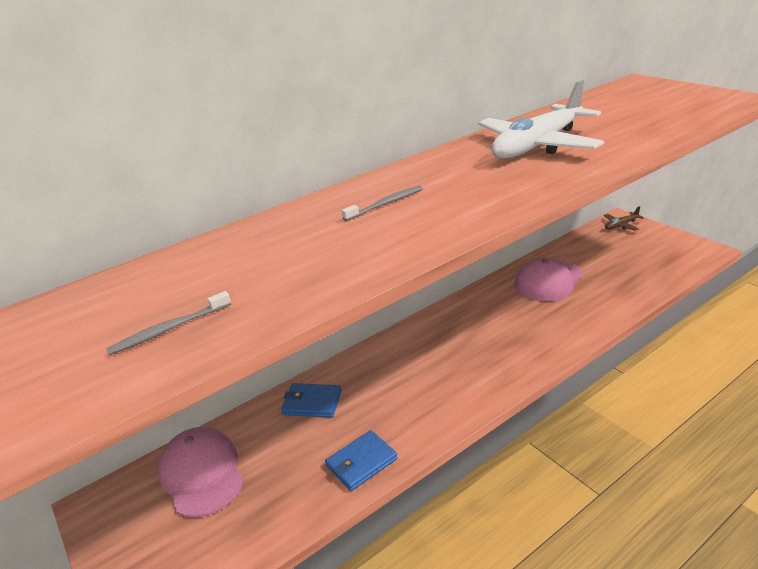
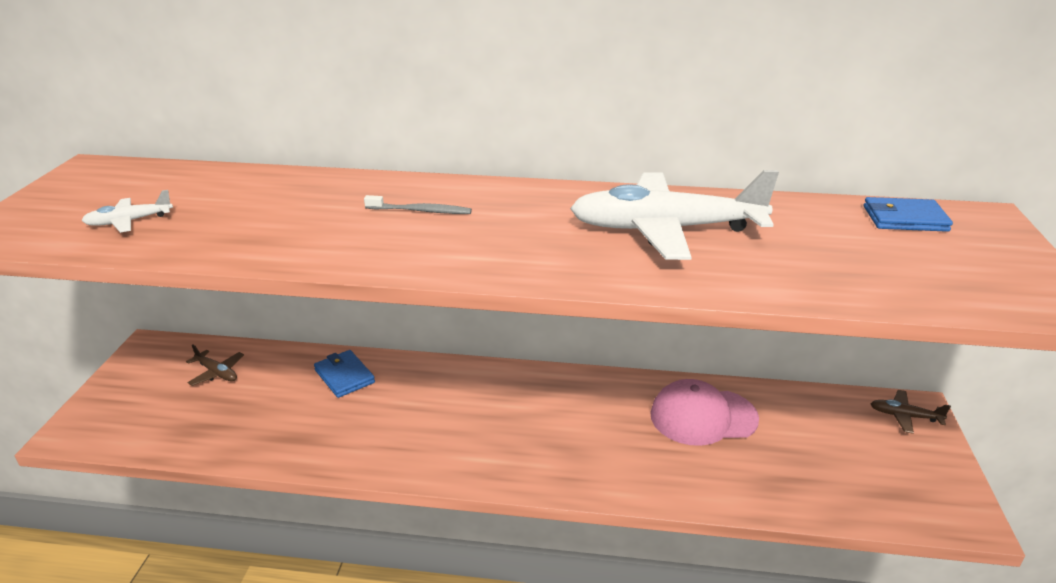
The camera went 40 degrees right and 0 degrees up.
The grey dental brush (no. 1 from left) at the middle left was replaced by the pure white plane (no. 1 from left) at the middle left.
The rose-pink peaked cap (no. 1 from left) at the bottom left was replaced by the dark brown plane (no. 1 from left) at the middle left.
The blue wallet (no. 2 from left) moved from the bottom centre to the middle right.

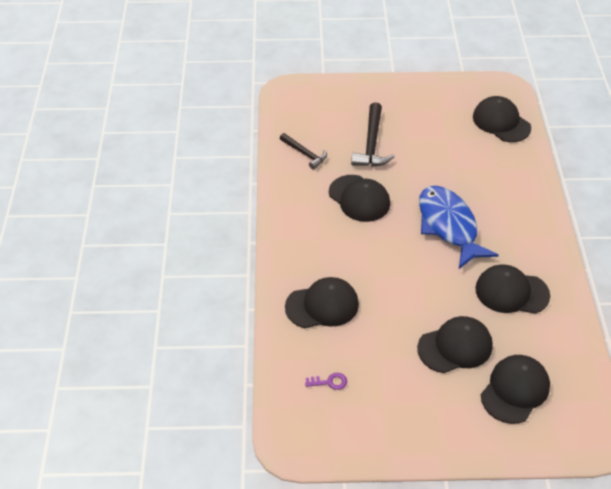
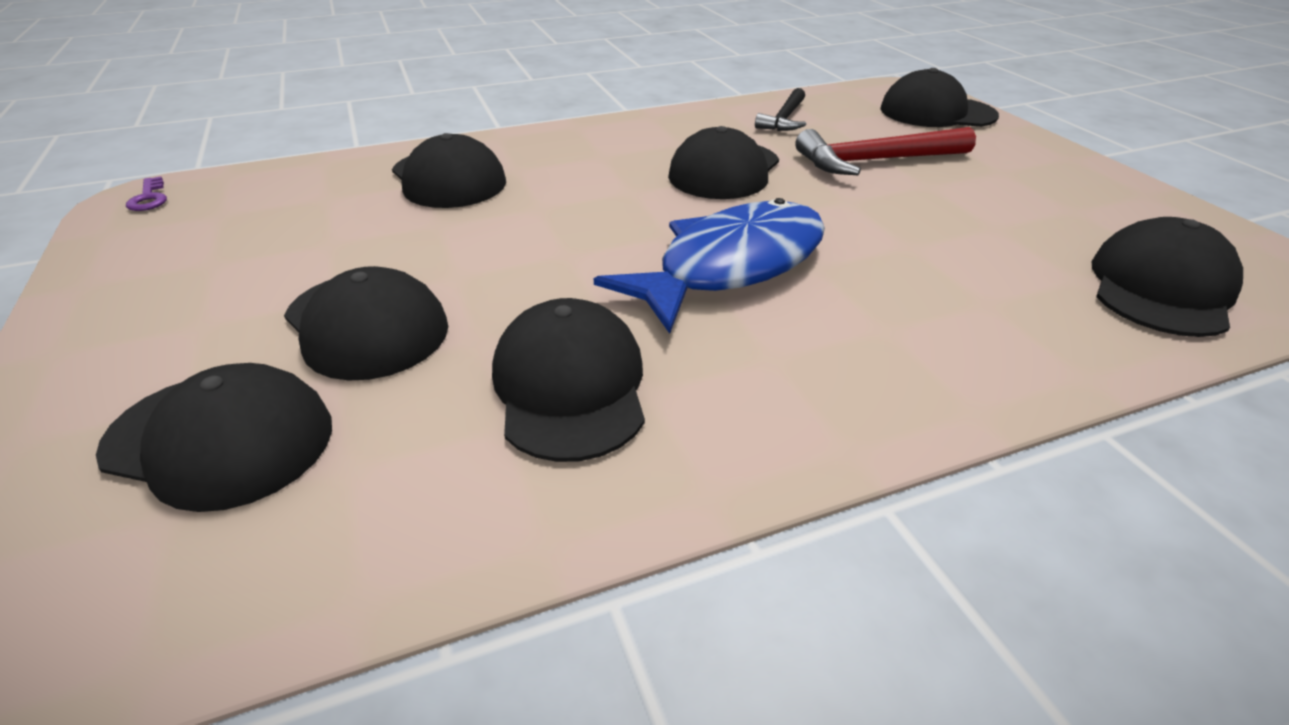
The camera went 70 degrees right and 10 degrees down.
The royal purple door key moved from the bottom centre to the top left.
The ebony hammer (no. 2 from left) at the top centre became the crimson hammer at the top right.
The ebony peaked cap (no. 6 from left) at the top right appeared.

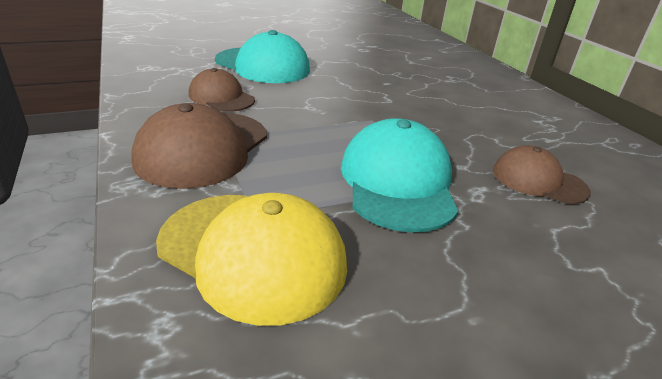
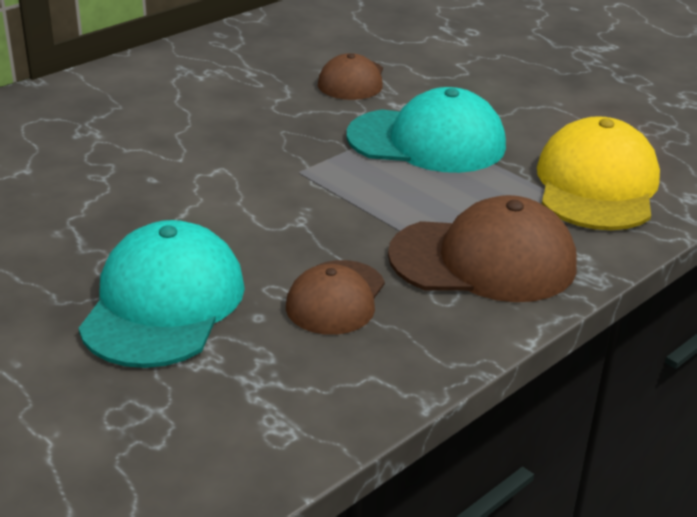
The camera went 110 degrees left and 0 degrees up.
The turquoise peaked cap (no. 2 from left) at the centre turned 150 degrees counterclockwise.

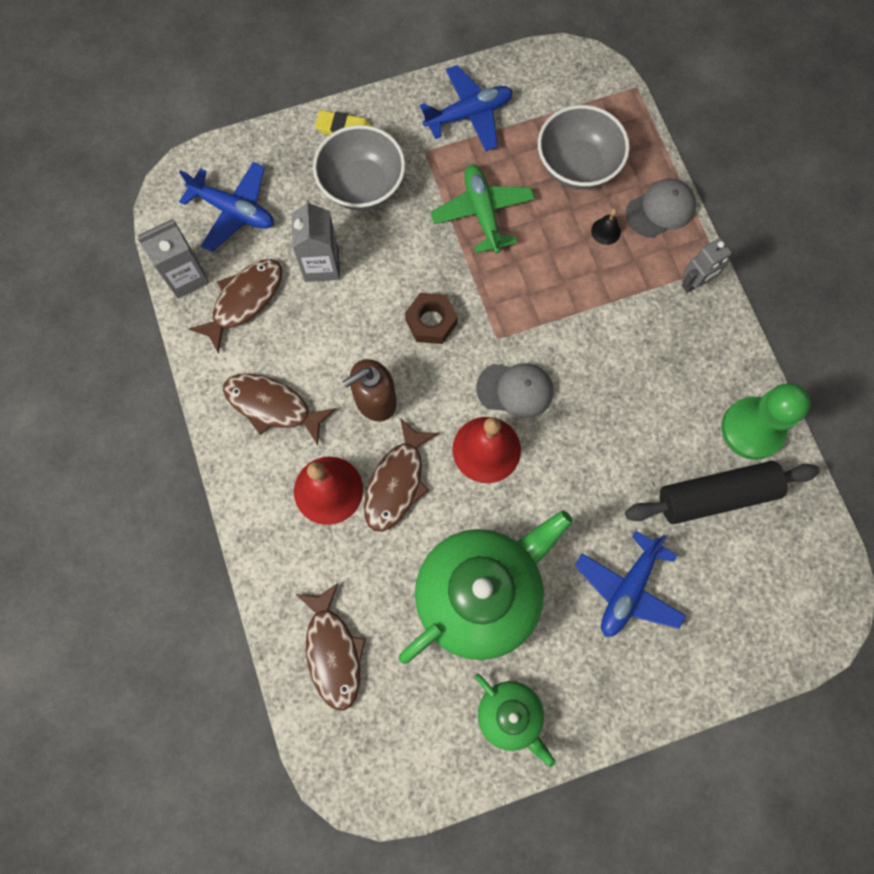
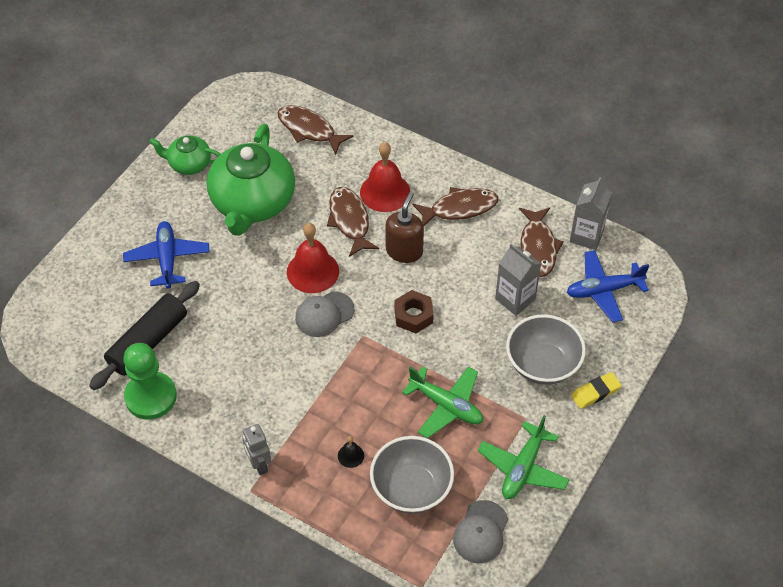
The camera went 140 degrees right and 20 degrees down.
The blue plane (no. 2 from left) at the top centre became the emerald plane (no. 2 from left) at the bottom right.
The grey peaked cap (no. 2 from left) moved from the top right to the bottom centre.
The grey robot at the top right turned 45 degrees counterclockwise.

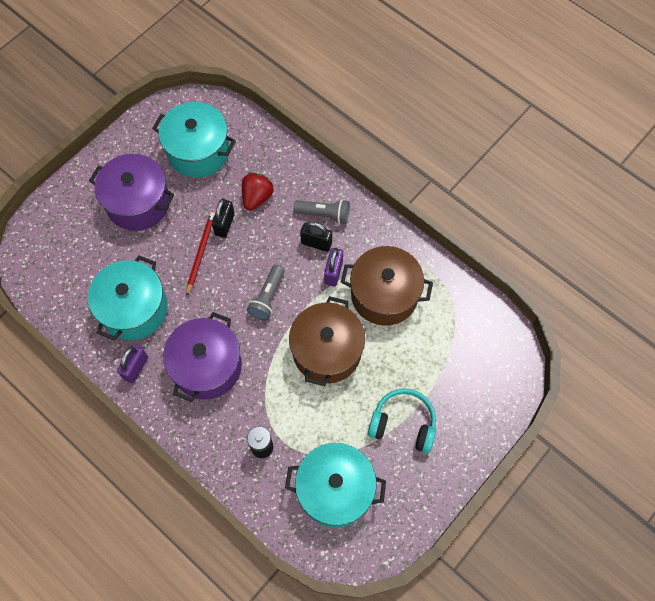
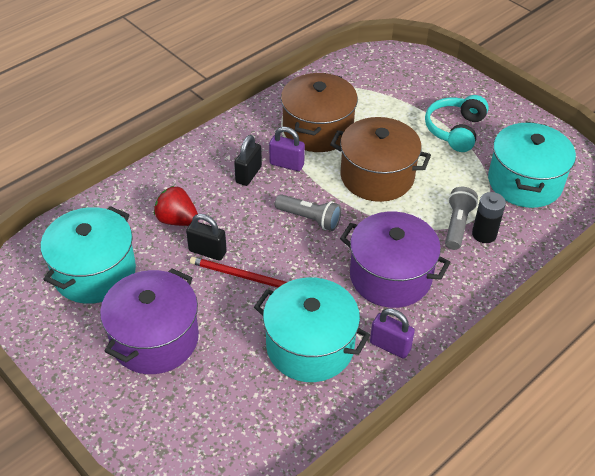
The camera went 85 degrees left and 20 degrees down.
The grey flashlight (no. 2 from left) moved from the centre to the middle right.

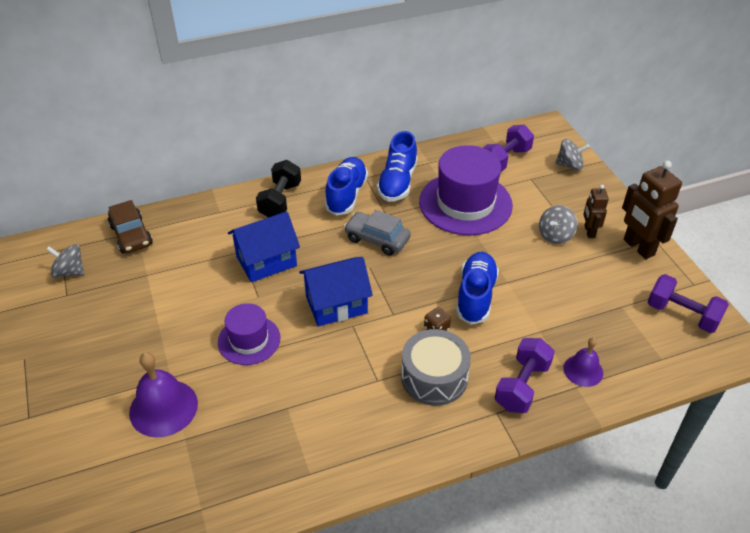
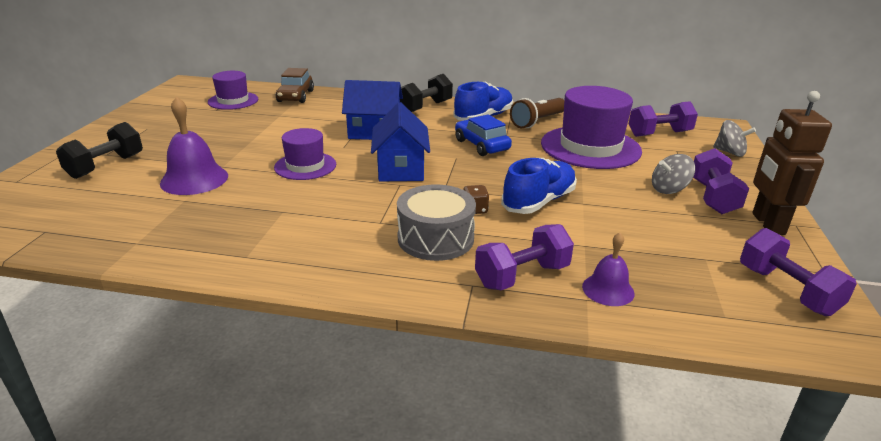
The camera went 30 degrees right and 15 degrees down.
The grey spinning top (no. 1 from left) at the middle left was replaced by the royal purple tall hat (no. 1 from left) at the top left.
The blue cottage (no. 2 from left) at the centre turned 75 degrees clockwise.
The grey automobile at the centre became the blue automobile at the top centre.
The blue shoe (no. 2 from left) at the top centre was replaced by the dark brown flashlight at the top centre.
The dark brown robot (no. 1 from left) at the middle right was replaced by the royal purple free weight (no. 3 from left) at the middle right.
The ebony free weight (no. 1 from left) at the middle left appeared.

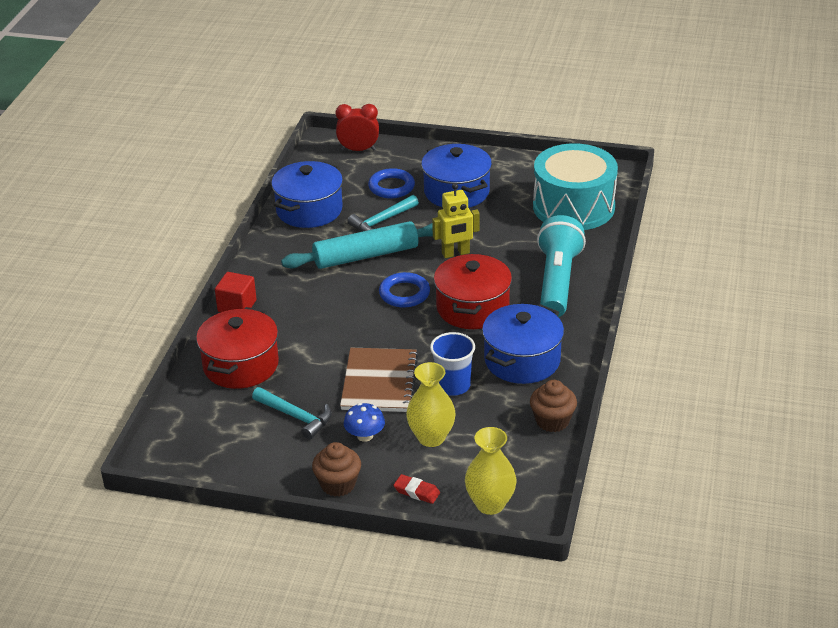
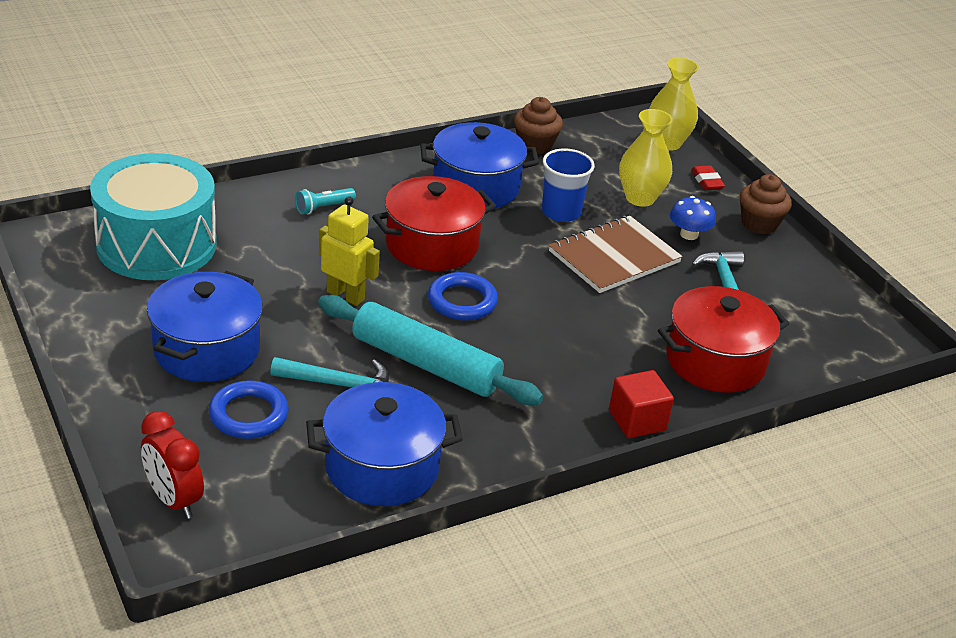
The camera went 135 degrees left and 0 degrees up.
The turquoise flashlight at the middle right changed to 0.40 times the size.

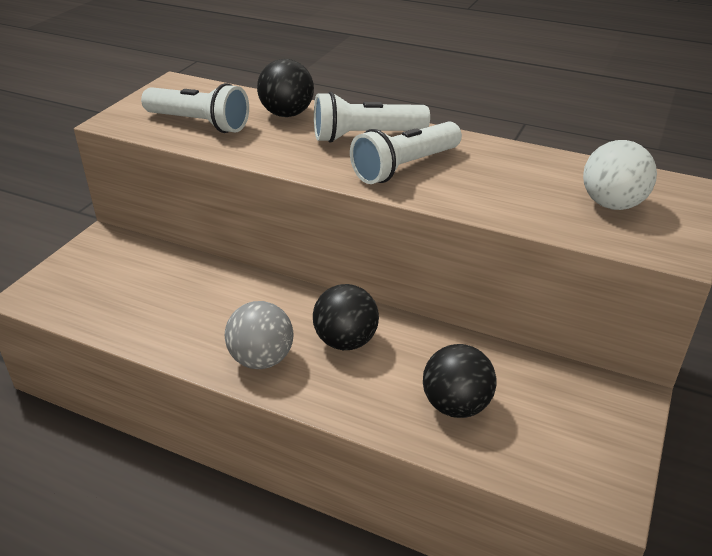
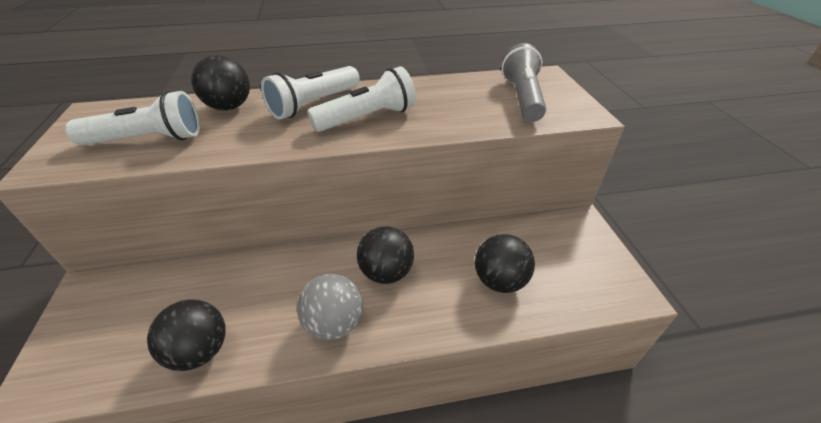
The camera went 35 degrees left and 5 degrees up.
The pure white flashlight (no. 3 from left) at the top centre turned 135 degrees counterclockwise.
The pure white play ball at the top right was replaced by the grey flashlight at the top centre.
The ebony play ball (no. 1 from left) at the bottom left appeared.

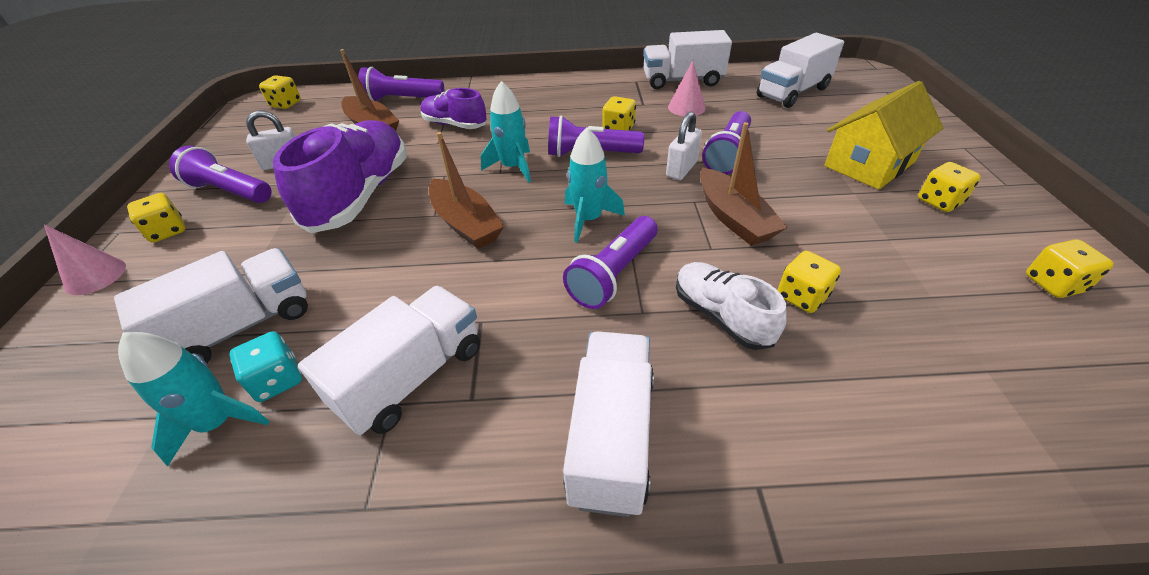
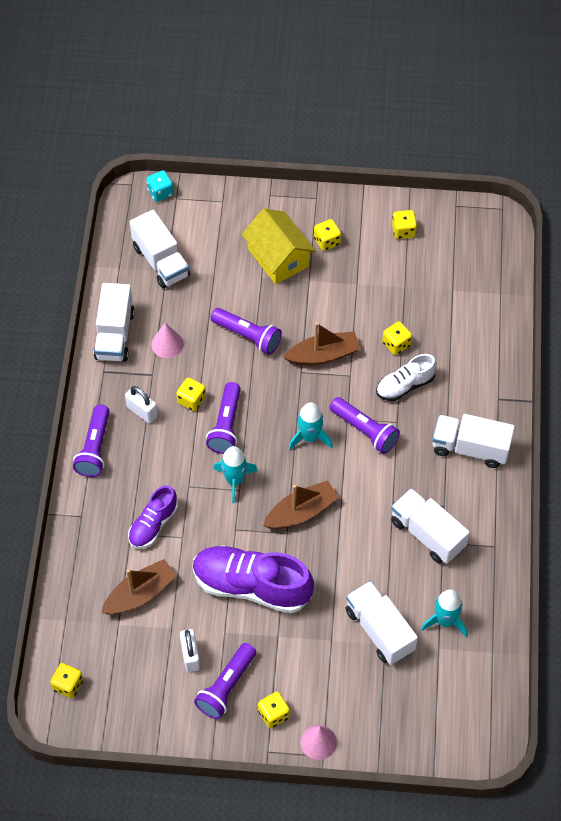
The camera went 85 degrees left and 15 degrees up.
The turquoise die moved from the middle left to the top left.
The royal purple flashlight (no. 2 from left in the first image) moved from the top centre to the middle left.
The pure white lock (no. 2 from left in the first image) moved from the top centre to the middle left.

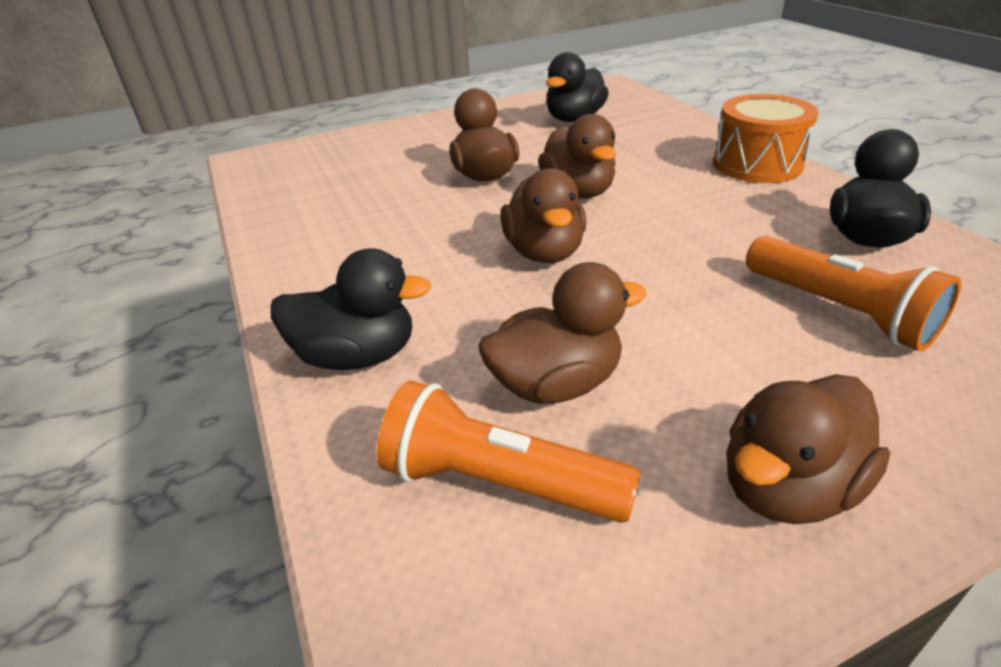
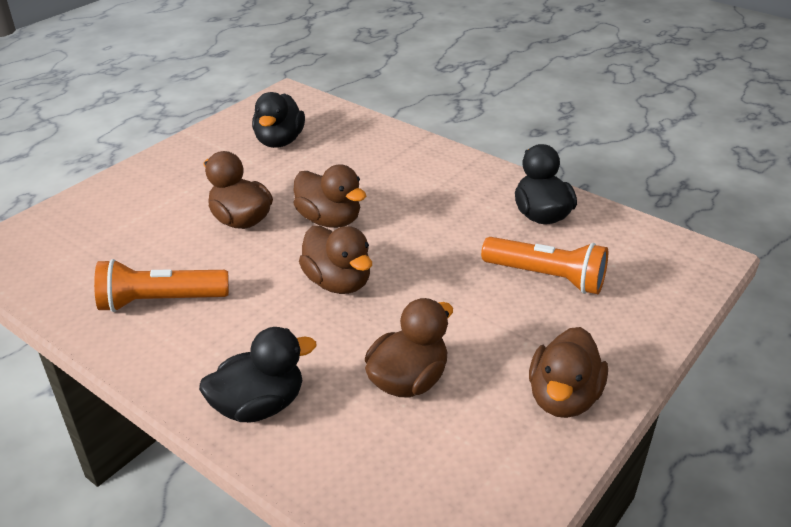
The camera went 30 degrees left and 0 degrees up.
The orange-coloured flashlight (no. 1 from left) moved from the bottom centre to the middle left.
The orange-coloured drum at the top right disappeared.

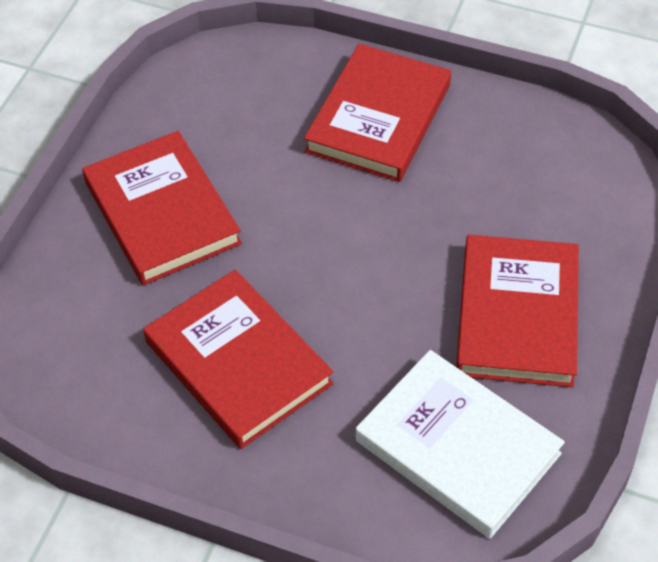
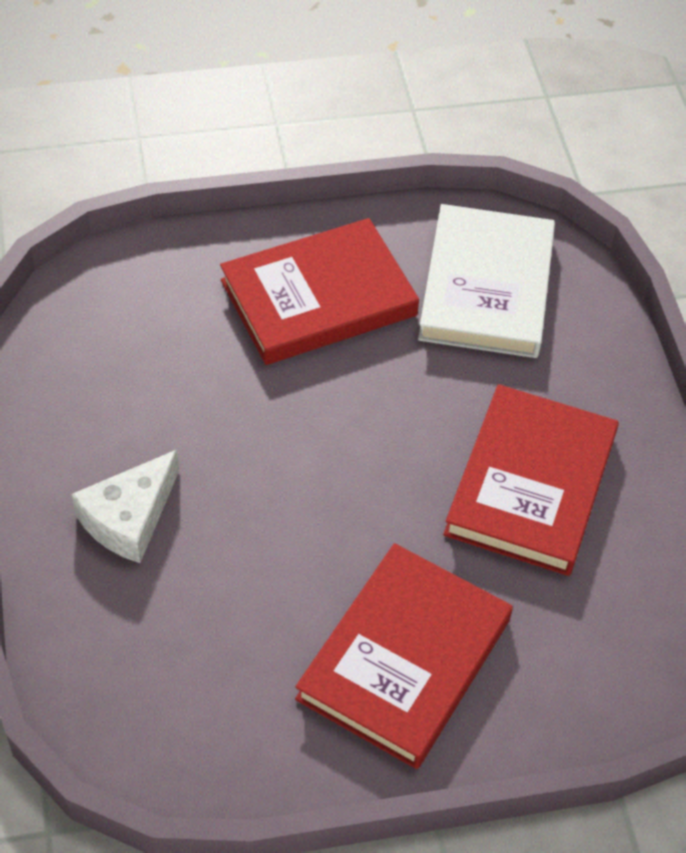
The camera went 125 degrees left and 0 degrees up.
The crimson book (no. 3 from left) at the top centre was replaced by the pure white cheese wedge at the middle left.

